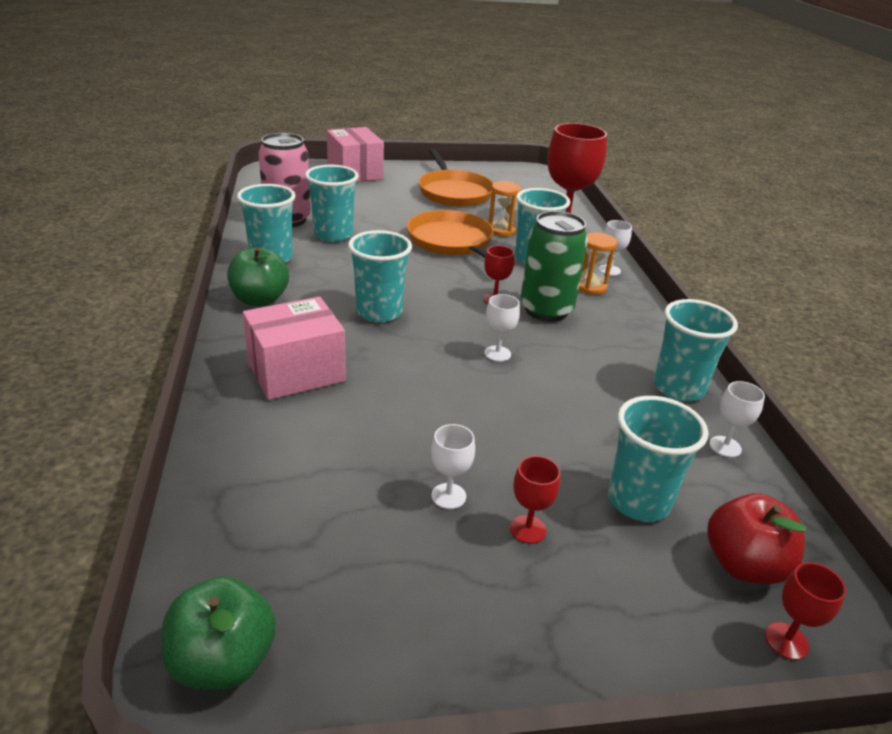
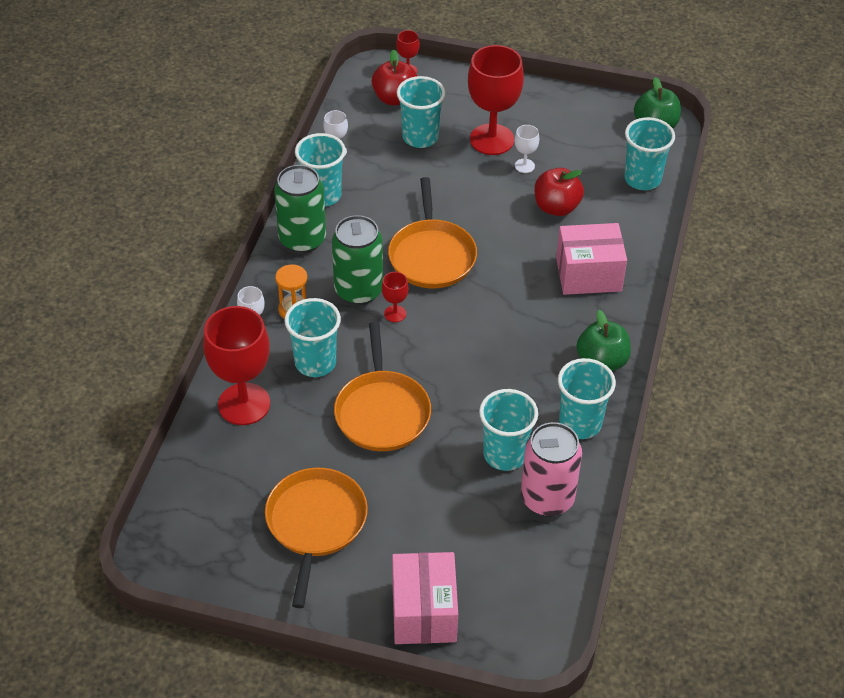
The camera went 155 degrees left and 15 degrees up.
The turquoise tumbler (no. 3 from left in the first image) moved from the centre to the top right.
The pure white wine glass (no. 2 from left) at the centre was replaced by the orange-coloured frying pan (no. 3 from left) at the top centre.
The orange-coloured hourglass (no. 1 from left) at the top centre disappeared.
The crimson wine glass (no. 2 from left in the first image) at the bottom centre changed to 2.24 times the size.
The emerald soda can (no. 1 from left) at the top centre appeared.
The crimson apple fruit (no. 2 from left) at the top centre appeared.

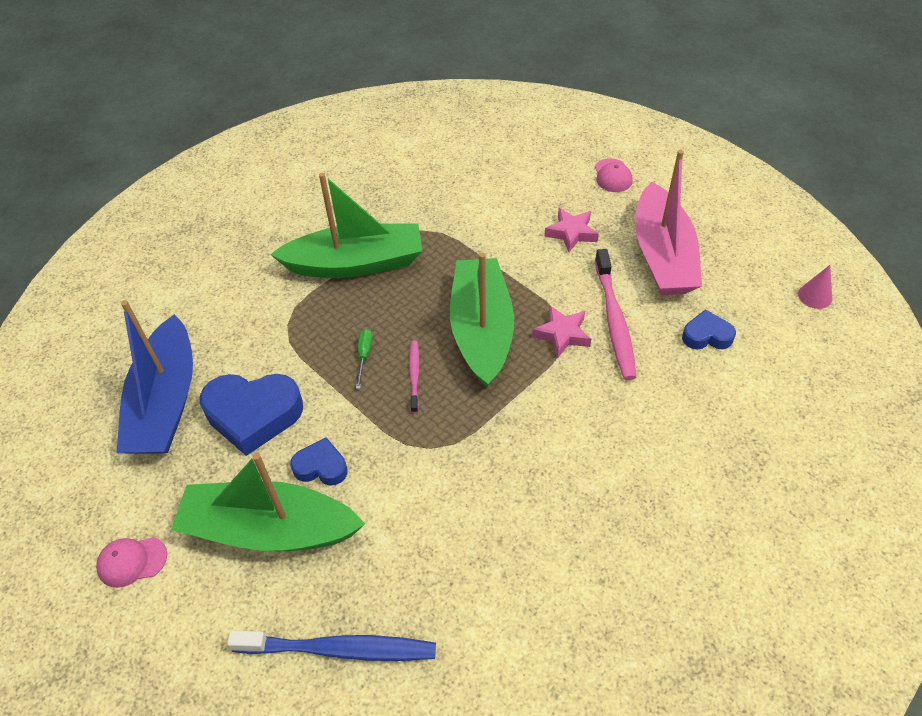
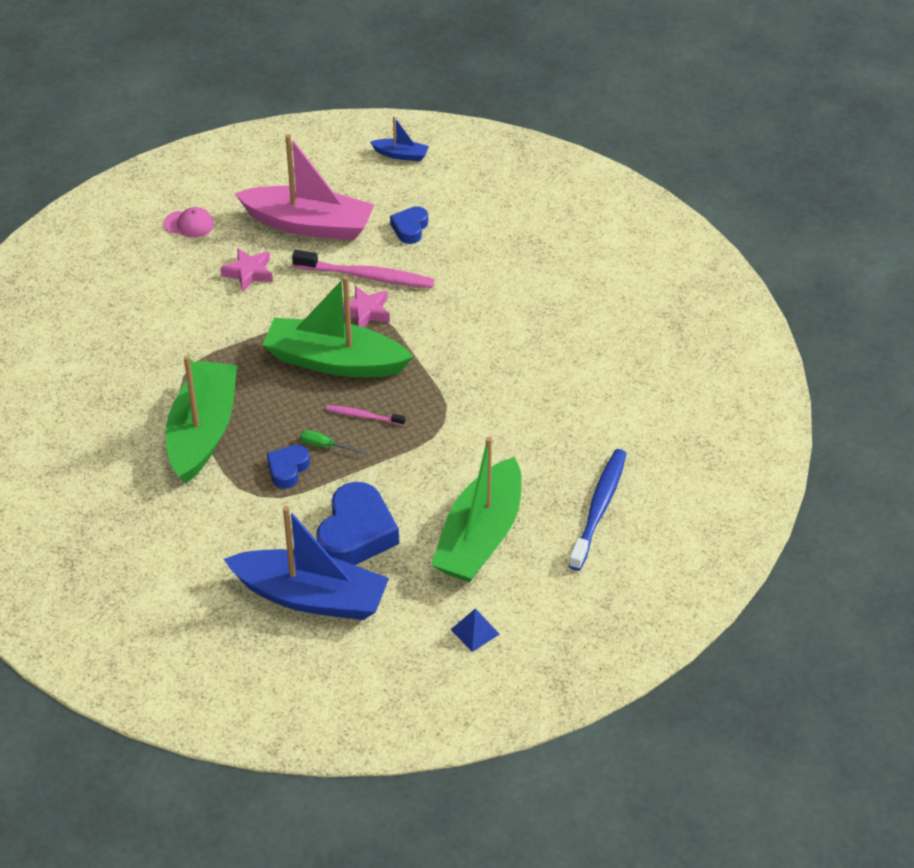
The camera went 75 degrees left and 5 degrees down.
The rose-pink peaked cap (no. 1 from left) at the bottom left was replaced by the blue pyramid shape at the bottom centre.
The blue heart (no. 2 from left in the first image) moved from the centre to the middle left.
The rose-pink cone shape at the middle right was replaced by the blue sailboat (no. 2 from left) at the top centre.

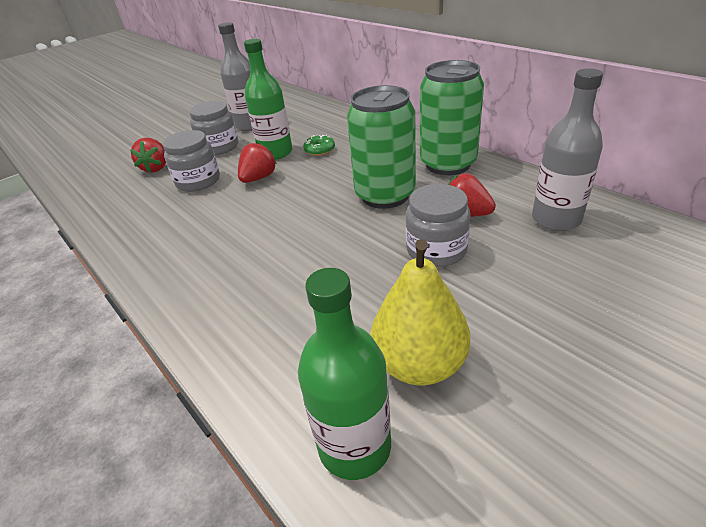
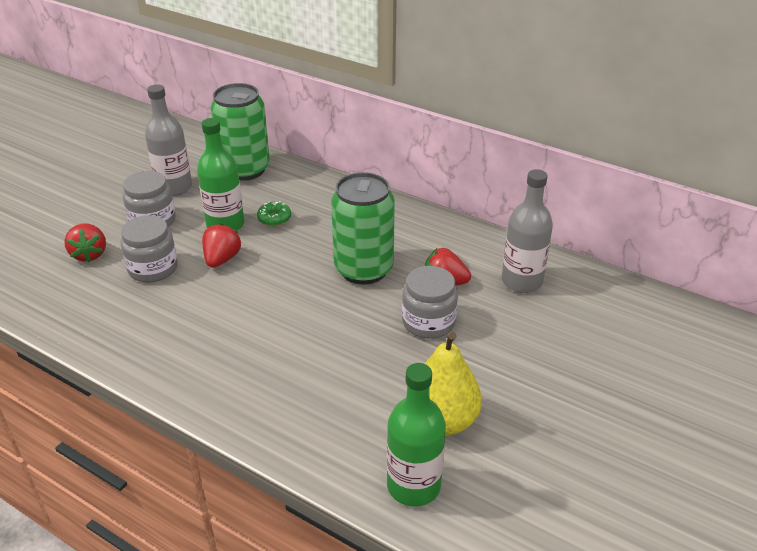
The camera went 20 degrees left and 0 degrees up.
The emerald soda can (no. 2 from left in the first image) moved from the top centre to the top left.

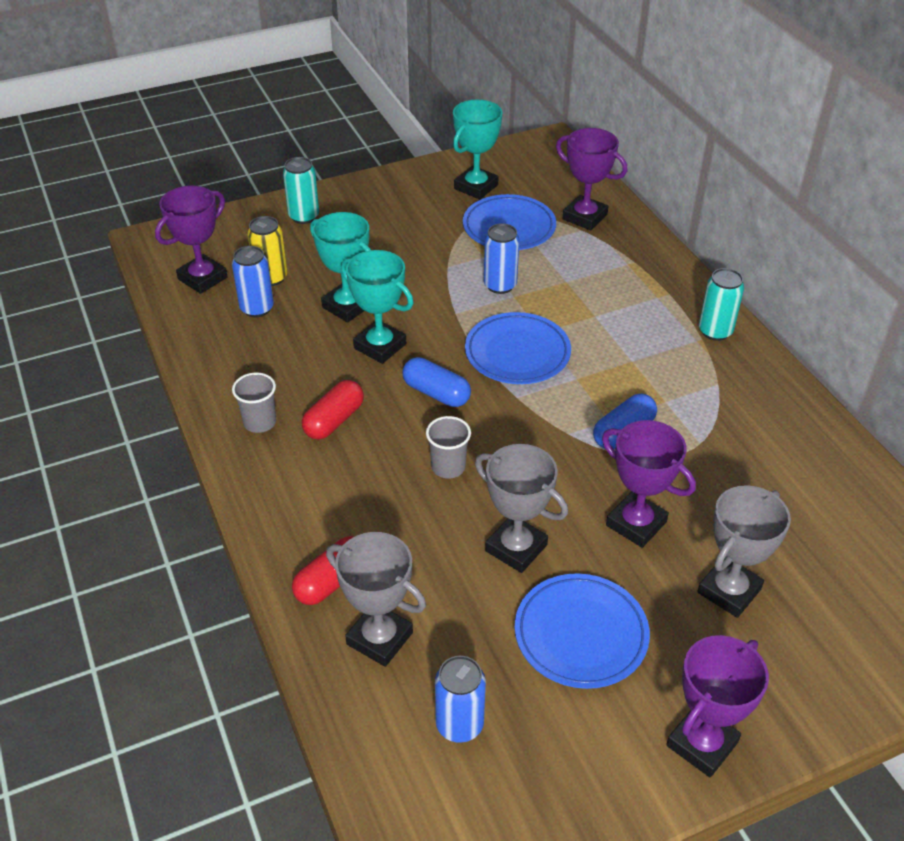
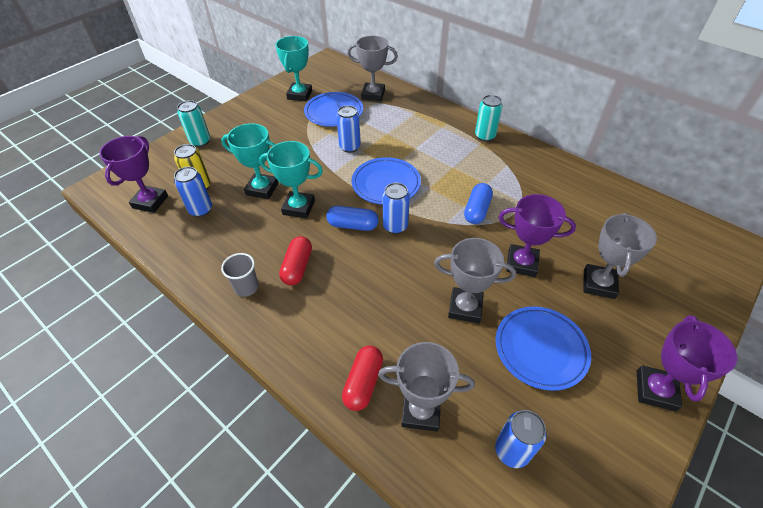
The camera went 25 degrees left and 5 degrees up.
The grey tumbler (no. 2 from left) at the centre disappeared.
The royal purple prize cup (no. 2 from left) at the top centre became the grey prize cup (no. 1 from left) at the top centre.
The blue soda can (no. 3 from left) at the centre appeared.

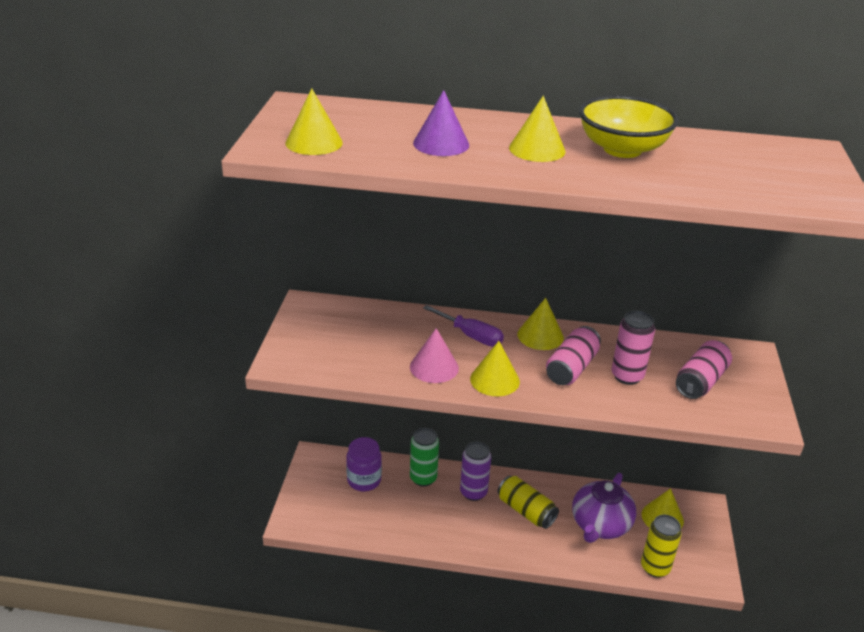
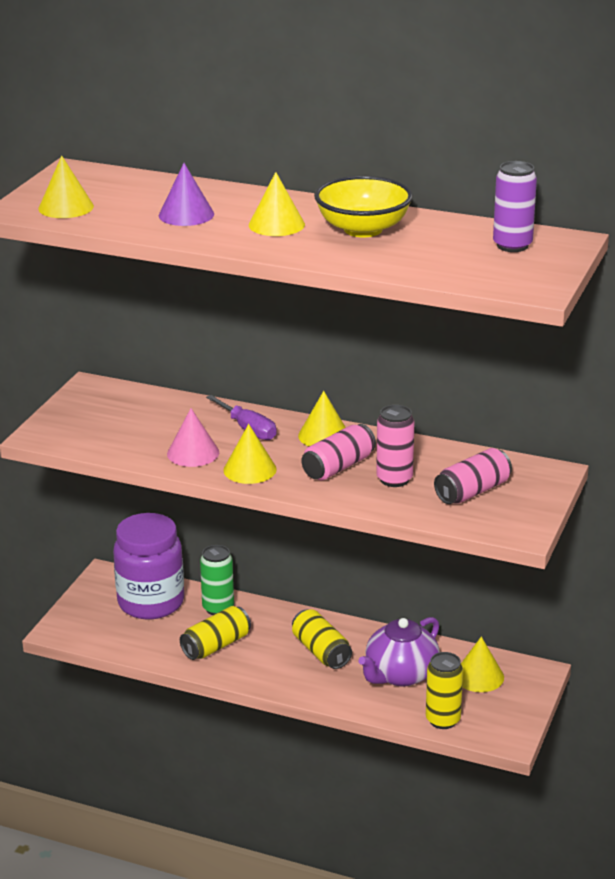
The camera went 15 degrees right and 5 degrees down.
The royal purple jar at the bottom centre changed to 1.69 times the size.
The royal purple soda can moved from the bottom centre to the top right.
The yellow soda can (no. 1 from left) at the bottom centre appeared.

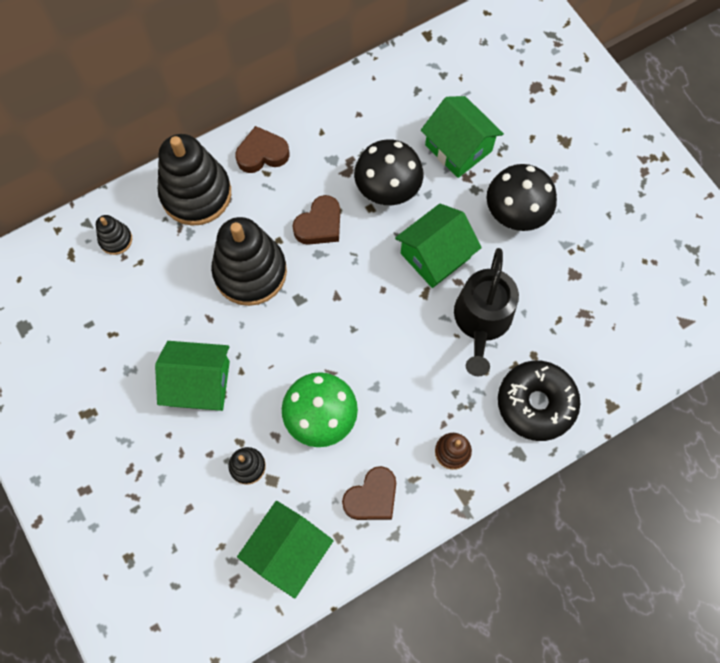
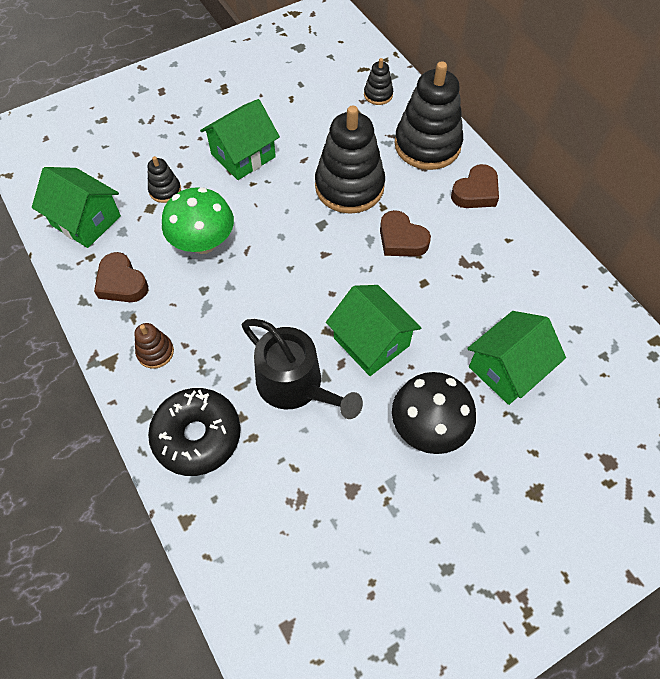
The camera went 90 degrees right and 10 degrees down.
The emerald cottage (no. 1 from left in the first image) at the middle left turned 45 degrees clockwise.
The dark brown heart (no. 1 from left in the first image) at the top centre turned 60 degrees clockwise.
The ebony fungus (no. 1 from left) at the top centre disappeared.
The ebony watering pot at the middle right turned 150 degrees counterclockwise.

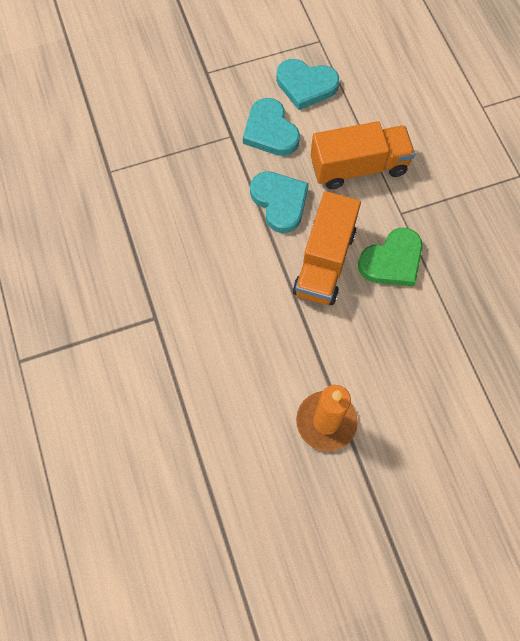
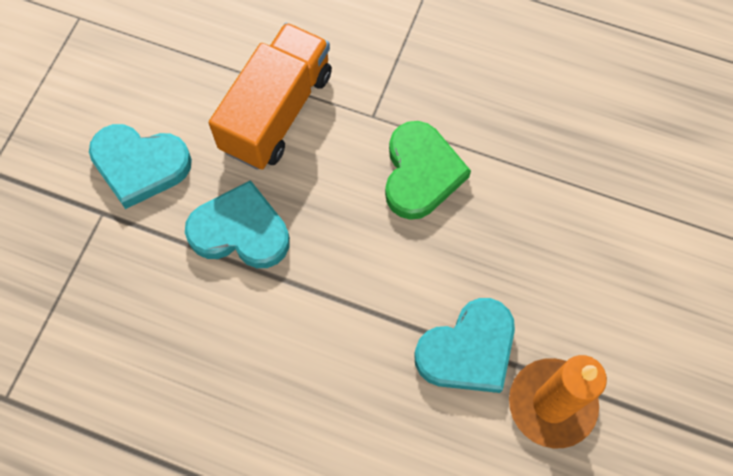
The camera went 50 degrees left and 0 degrees up.
The turquoise heart (no. 3 from left) moved from the top centre to the bottom centre.
The orange-coloured lorry (no. 1 from left) at the centre disappeared.

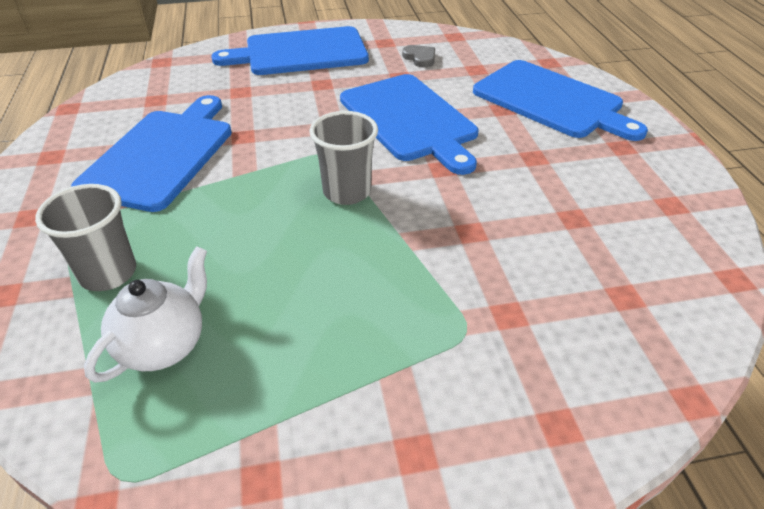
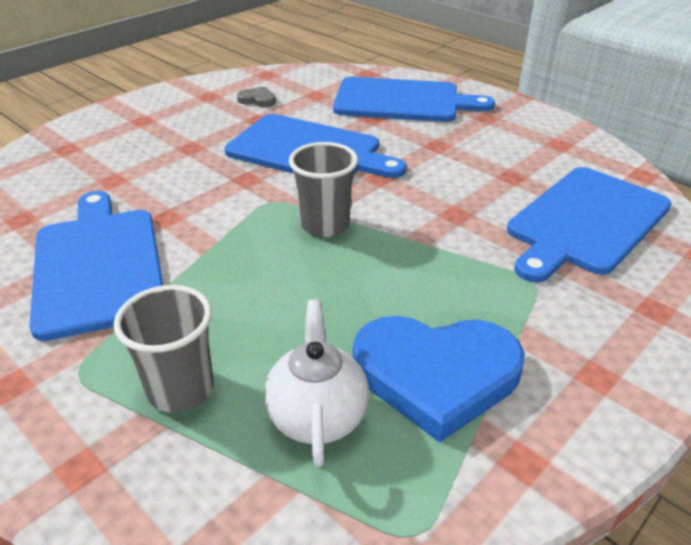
The camera went 35 degrees left and 5 degrees down.
The blue cutting board (no. 2 from left in the first image) moved from the top centre to the middle right.
The blue heart at the bottom centre appeared.

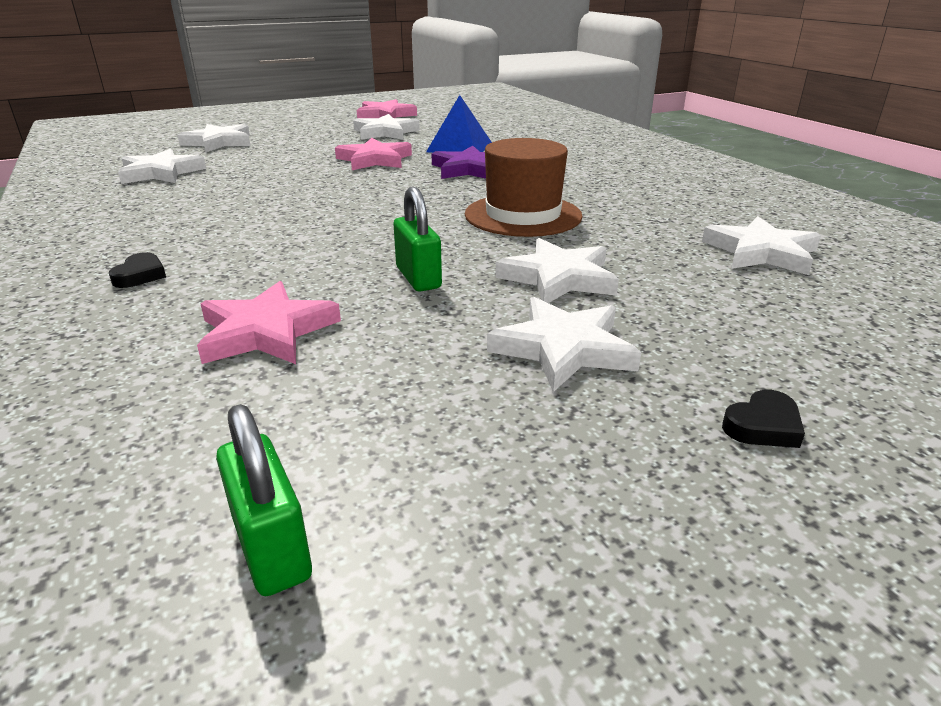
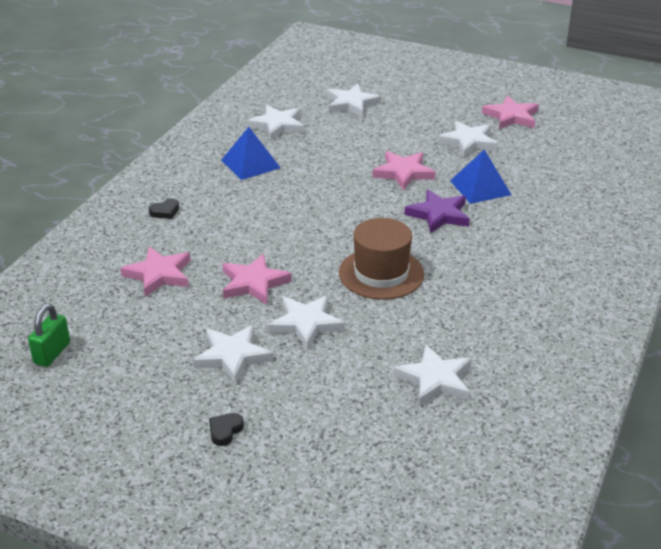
The camera went 50 degrees right and 5 degrees up.
The emerald lock (no. 2 from left) at the centre was replaced by the rose-pink star (no. 2 from left) at the centre.
The ebony heart (no. 2 from left) at the middle right turned 105 degrees clockwise.
The blue pyramid shape (no. 1 from left) at the top centre appeared.

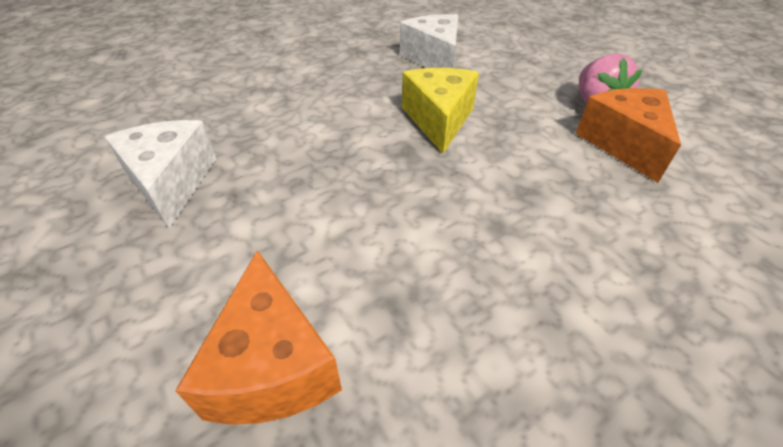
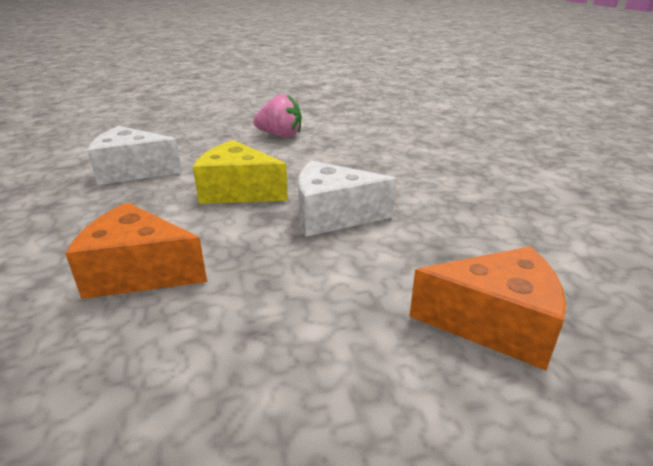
The camera went 70 degrees left and 15 degrees down.
The pure white cheese wedge (no. 1 from left in the first image) moved from the middle left to the centre.
The orange-coloured cheese wedge (no. 2 from left in the first image) moved from the top right to the middle left.

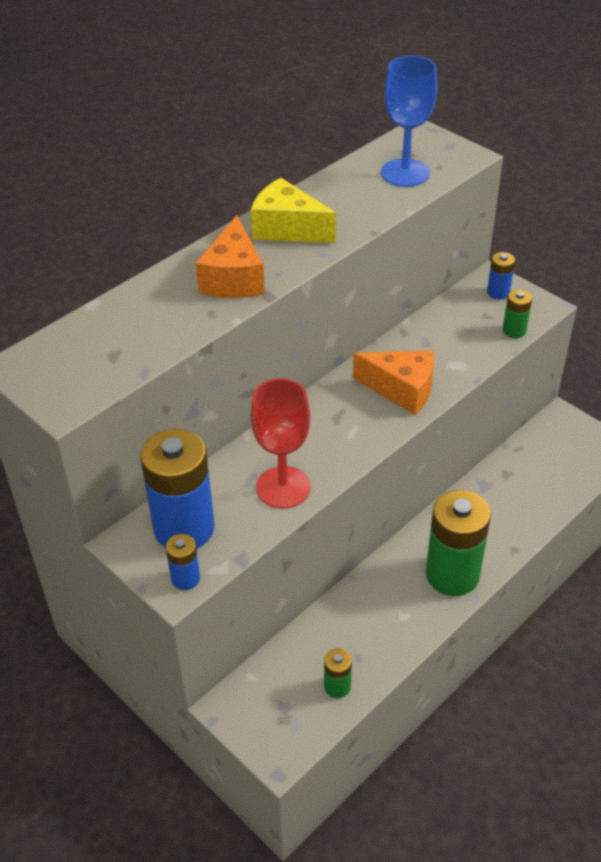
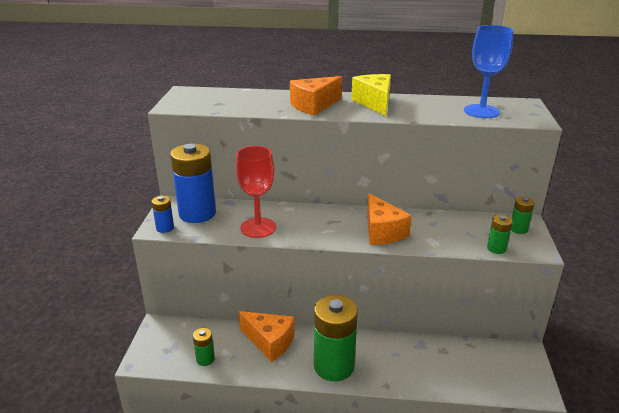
The camera went 50 degrees right and 15 degrees down.
The blue AA battery (no. 3 from left) at the top right became the emerald AA battery (no. 4 from left) at the middle right.
The orange-coloured cheese wedge (no. 1 from left) at the bottom centre appeared.

